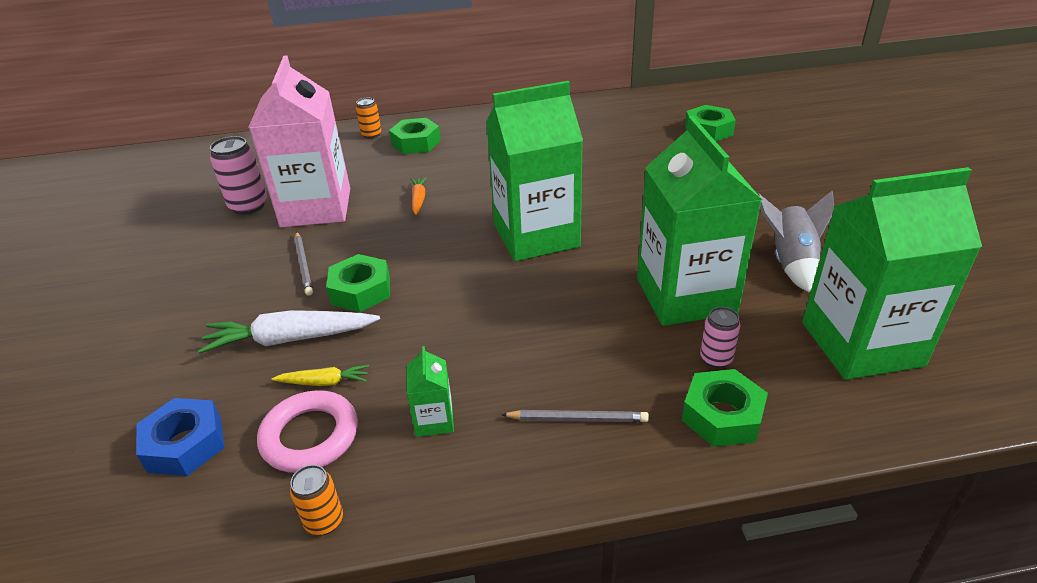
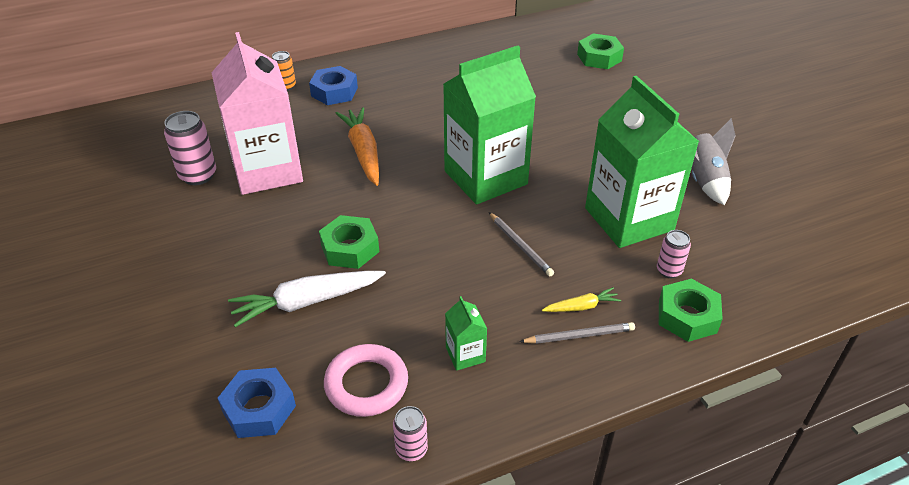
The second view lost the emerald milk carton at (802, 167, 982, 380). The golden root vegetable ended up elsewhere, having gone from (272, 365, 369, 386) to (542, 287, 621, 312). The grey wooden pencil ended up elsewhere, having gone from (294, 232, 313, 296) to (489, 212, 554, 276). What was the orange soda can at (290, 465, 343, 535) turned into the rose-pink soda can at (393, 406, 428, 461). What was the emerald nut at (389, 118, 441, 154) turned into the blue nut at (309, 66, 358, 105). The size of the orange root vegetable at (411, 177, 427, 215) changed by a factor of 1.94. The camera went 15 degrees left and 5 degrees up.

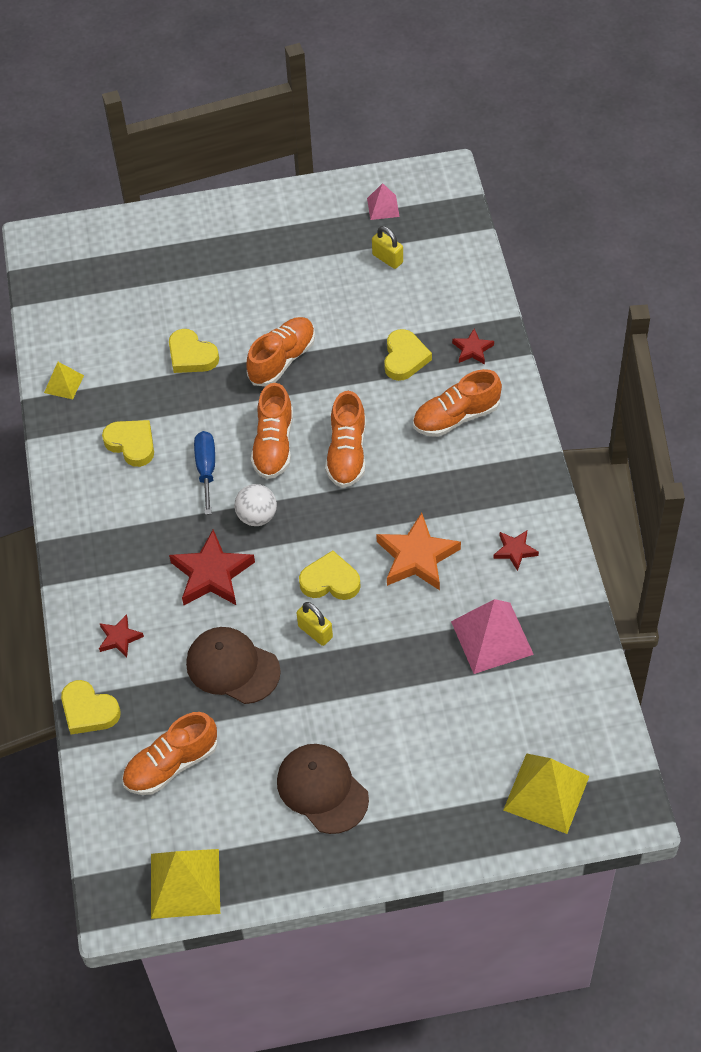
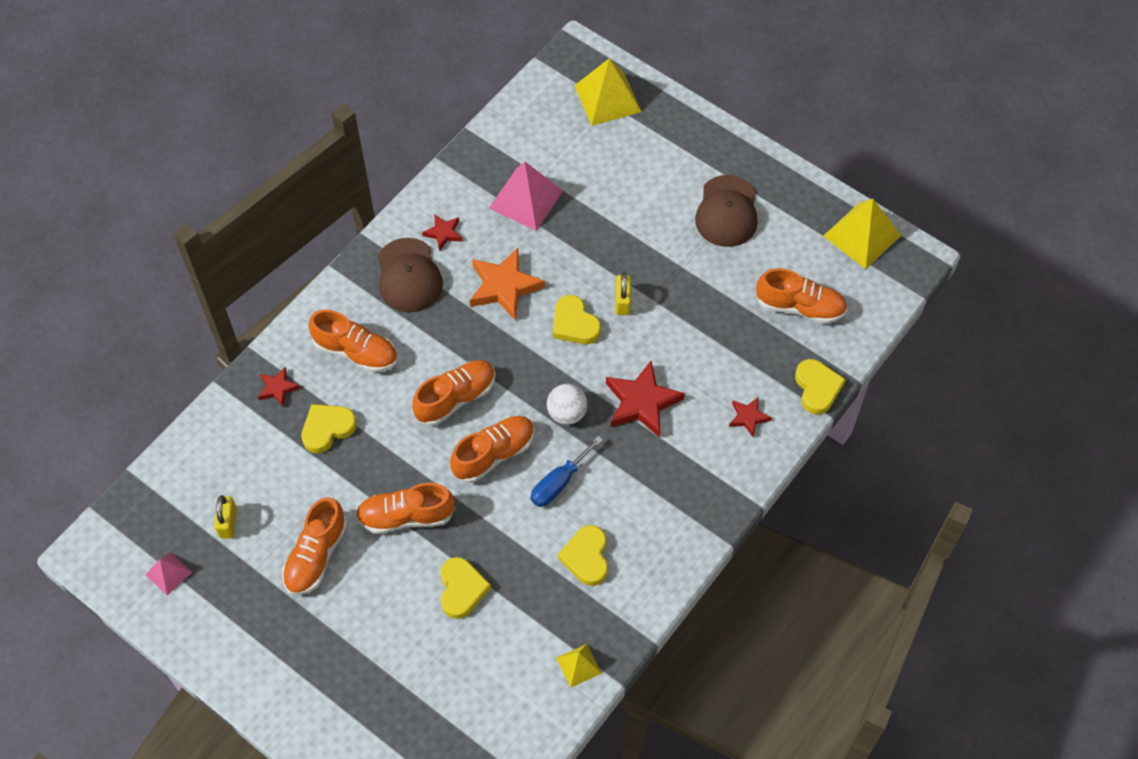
The second view gained the orange lace-up shoe at (282, 497, 347, 595). The russet peaked cap ended up elsewhere, having gone from (186, 627, 281, 704) to (378, 238, 443, 312). The camera went 135 degrees left and 5 degrees up.

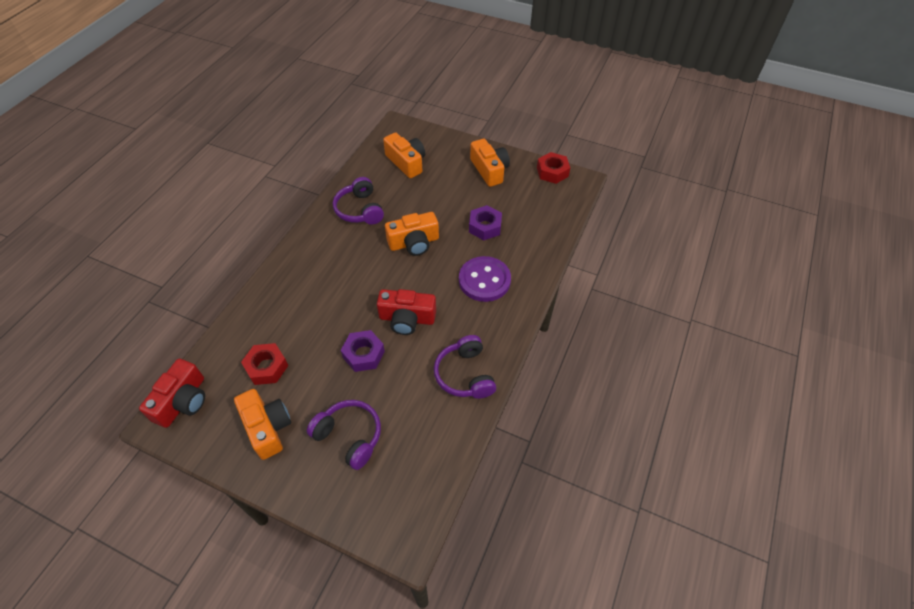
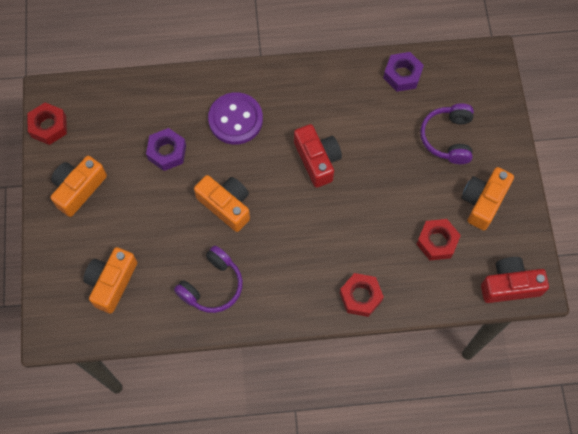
The second view lost the royal purple headphones at (434, 335, 496, 399). The second view gained the red nut at (340, 273, 384, 317). The royal purple nut ended up elsewhere, having gone from (341, 330, 385, 372) to (383, 52, 424, 92). The camera went 120 degrees left and 15 degrees up.

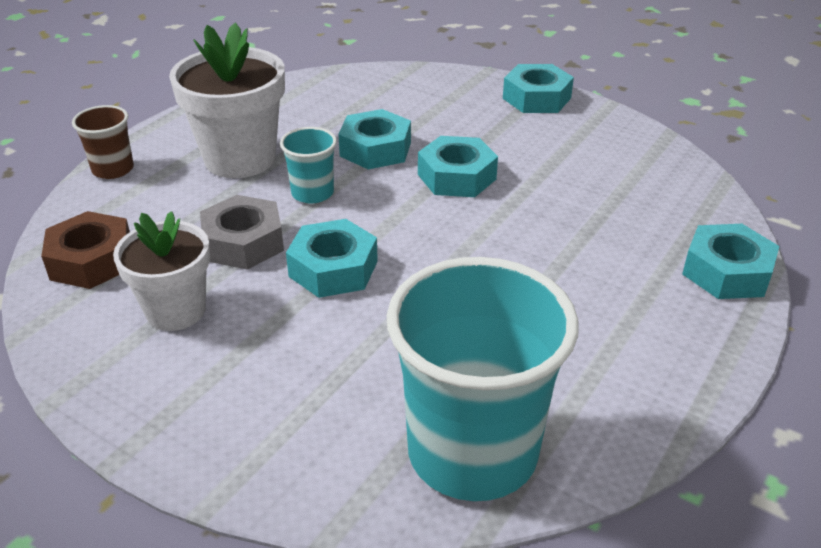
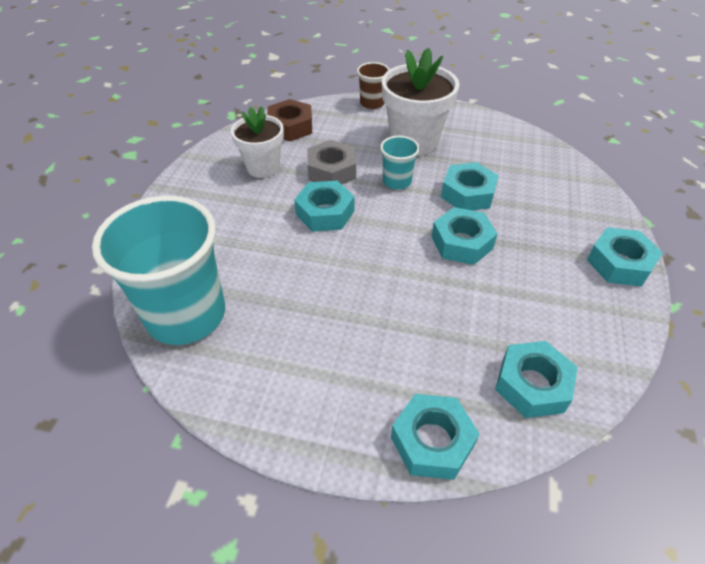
The second view gained the aqua nut at (495, 341, 578, 418). The camera went 70 degrees right and 10 degrees up.

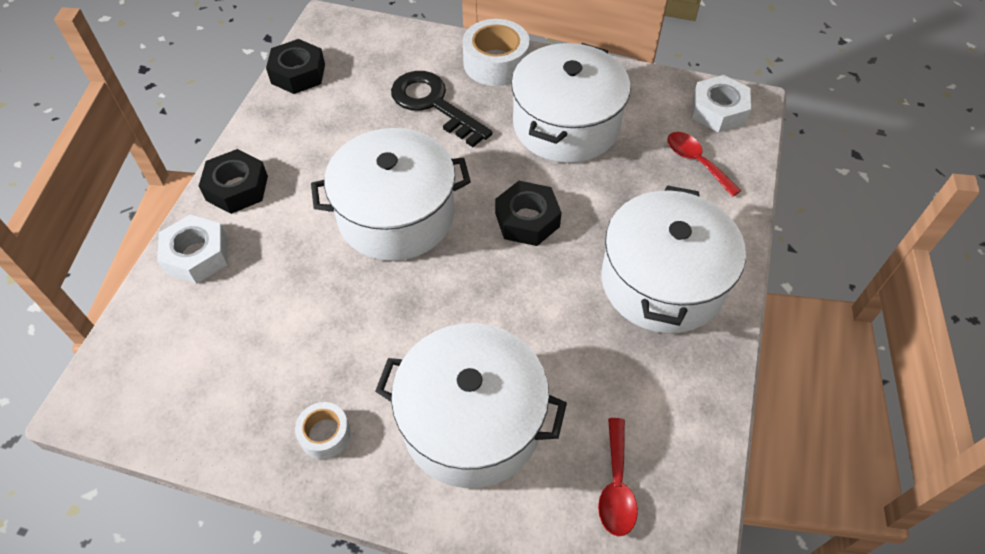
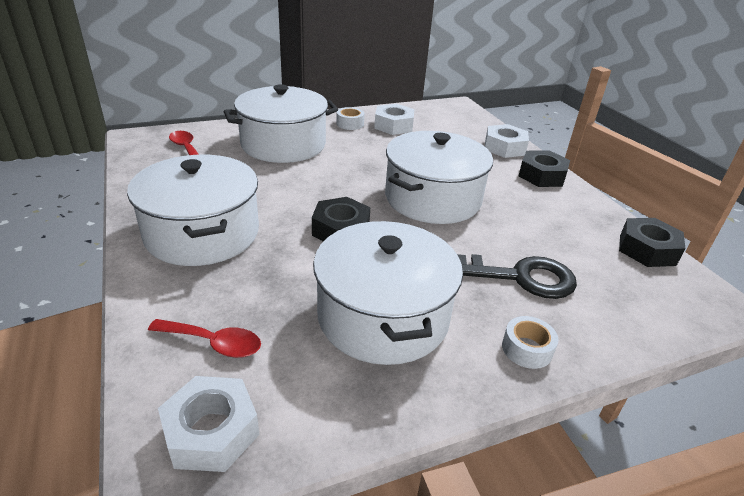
The second view gained the snow-white nut at (374, 104, 414, 135). The size of the snow-white tape at (463, 19, 530, 86) changed by a factor of 0.56. The camera went 140 degrees right and 20 degrees down.

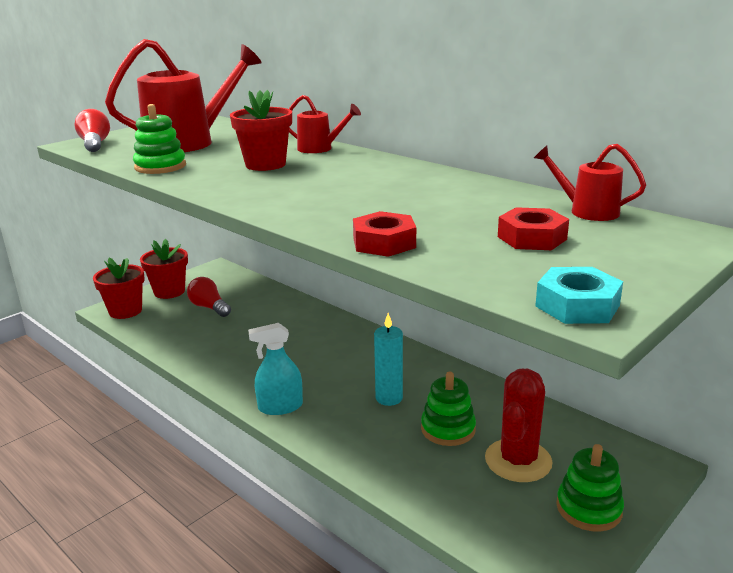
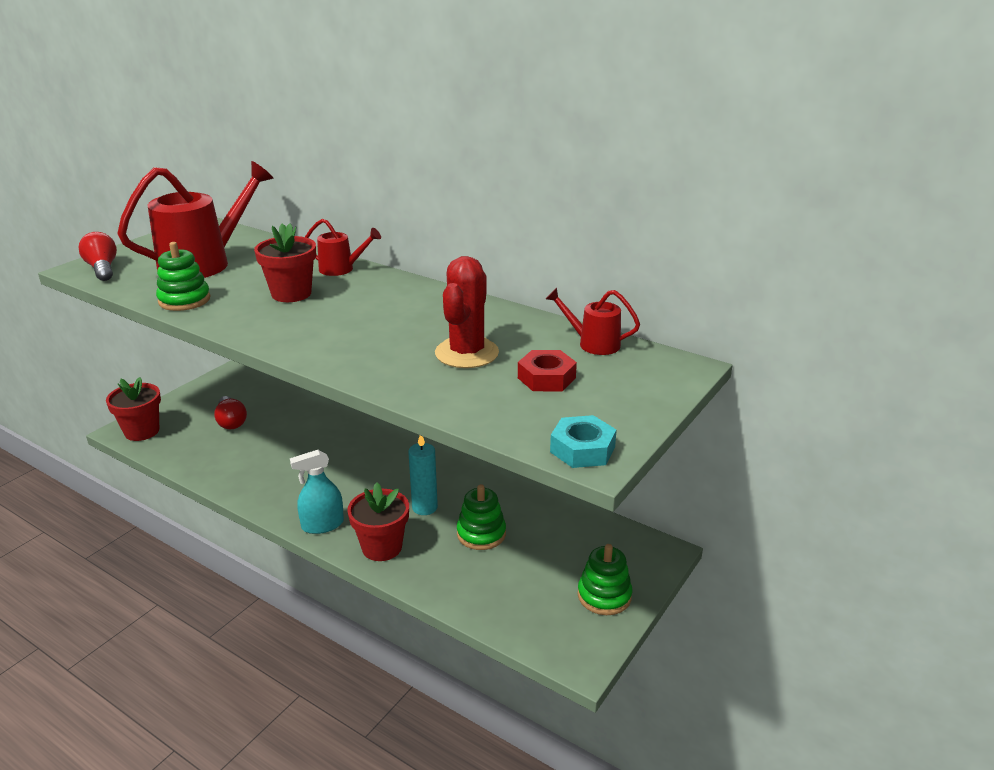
The second view lost the red nut at (353, 211, 416, 257). The red flower pot ended up elsewhere, having gone from (140, 239, 188, 299) to (347, 483, 409, 561). The red prickly plant ended up elsewhere, having gone from (485, 369, 553, 482) to (435, 256, 499, 368). The red light bulb at (187, 277, 231, 317) ended up facing another way, 150 degrees counterclockwise from before. The camera went 10 degrees left and 5 degrees up.

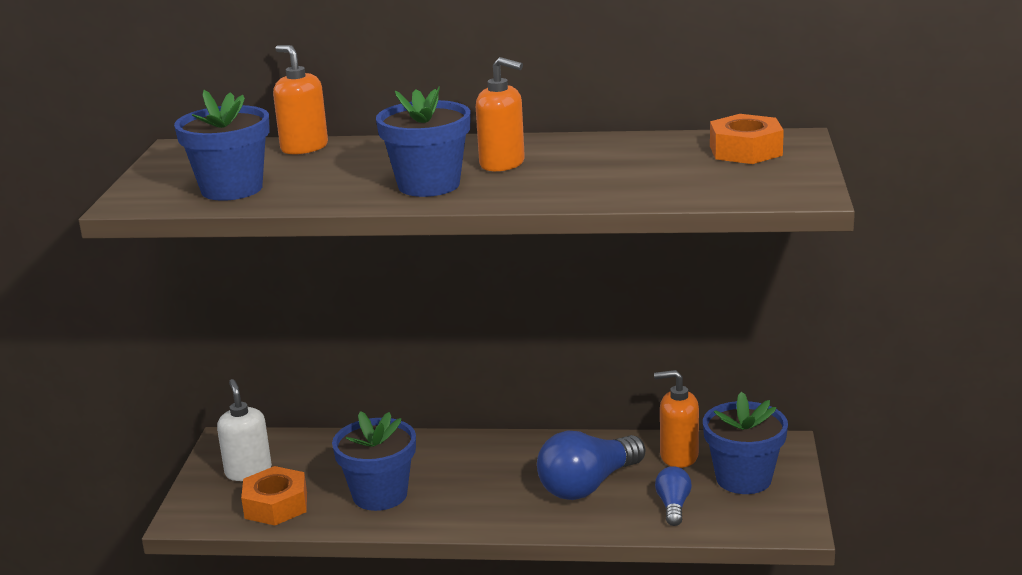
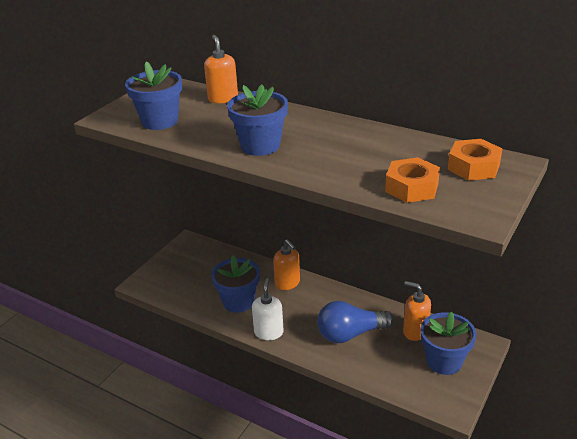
The second view lost the blue light bulb at (655, 466, 692, 526). The snow-white soap pump ended up elsewhere, having gone from (217, 379, 272, 481) to (252, 278, 284, 340). The orange nut ended up elsewhere, having gone from (241, 466, 307, 526) to (385, 157, 440, 203). The orange soap pump ended up elsewhere, having gone from (476, 57, 525, 172) to (273, 239, 300, 290). The camera went 25 degrees right and 10 degrees up.

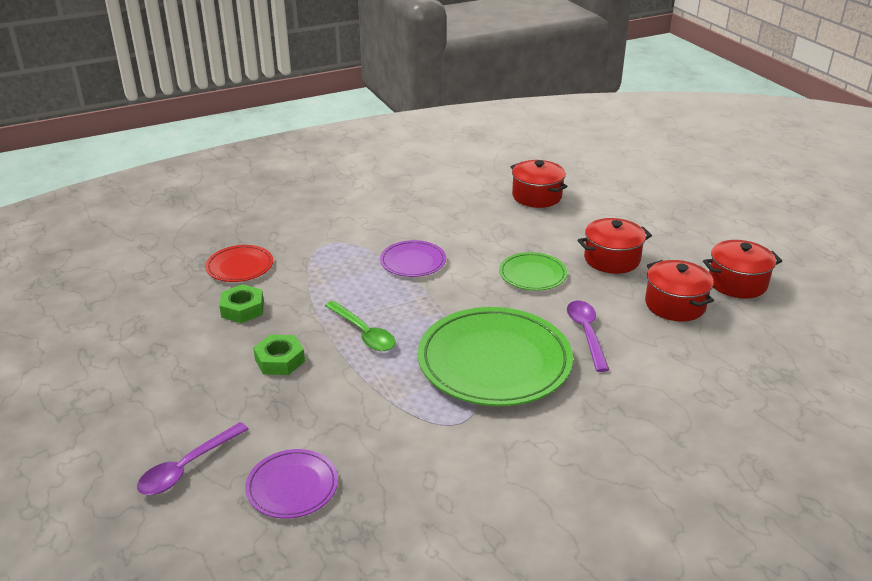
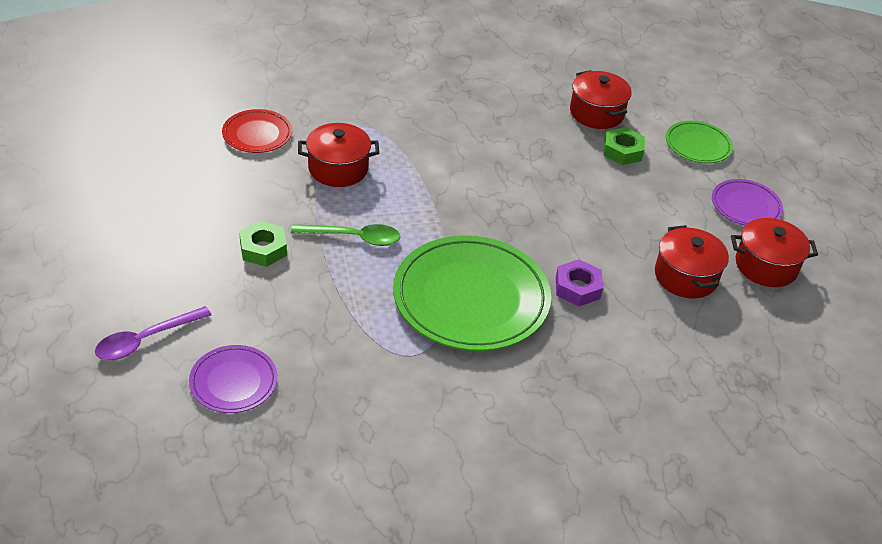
The emerald nut ended up elsewhere, having gone from (219, 284, 264, 323) to (603, 127, 645, 165). The royal purple dinner plate ended up elsewhere, having gone from (380, 240, 446, 277) to (712, 179, 783, 226). The emerald dinner plate ended up elsewhere, having gone from (499, 252, 567, 291) to (666, 121, 733, 163). The red stockpot ended up elsewhere, having gone from (578, 218, 652, 274) to (298, 123, 379, 187). Where the royal purple tablespoon stood at (567, 300, 609, 372), the royal purple nut came to stand at (556, 259, 603, 306). The emerald tablespoon at (325, 301, 395, 351) ended up facing another way, 60 degrees counterclockwise from before. The camera went 10 degrees right and 10 degrees up.

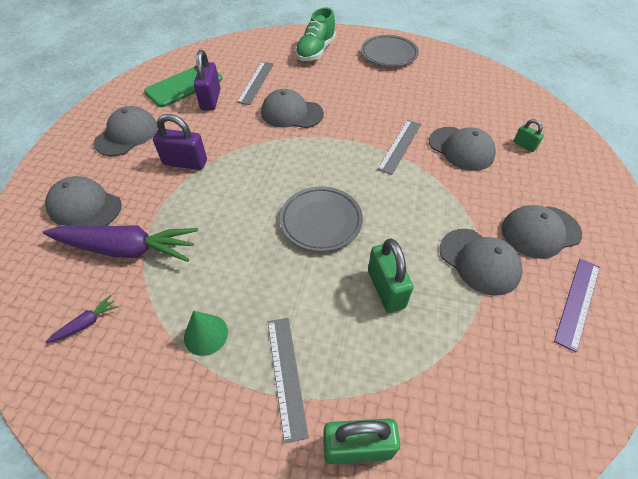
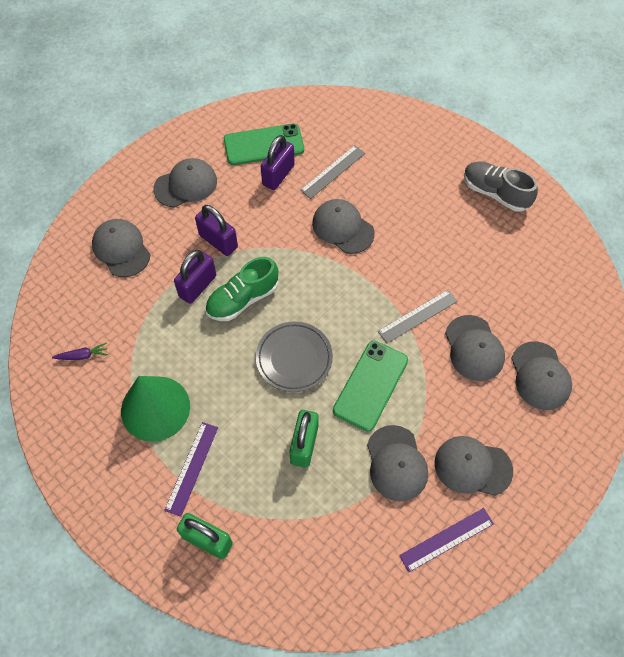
The second view lost the royal purple root vegetable at (43, 225, 198, 262). The second view gained the royal purple lock at (174, 250, 216, 304). The second view gained the emerald mobile phone at (333, 341, 408, 431). The emerald lace-up shoe ended up elsewhere, having gone from (295, 7, 336, 61) to (205, 257, 278, 321). Where the grey dinner plate stood at (361, 35, 419, 67), the grey lace-up shoe came to stand at (464, 161, 538, 212). Where the emerald lock stood at (513, 119, 544, 152), the grey peaked cap came to stand at (511, 341, 572, 410). What was the grey measuring stick at (268, 318, 309, 444) turned into the royal purple measuring stick at (164, 422, 218, 517). The size of the emerald solid cone at (184, 311, 228, 356) changed by a factor of 1.98. The camera went 30 degrees right and 10 degrees up.

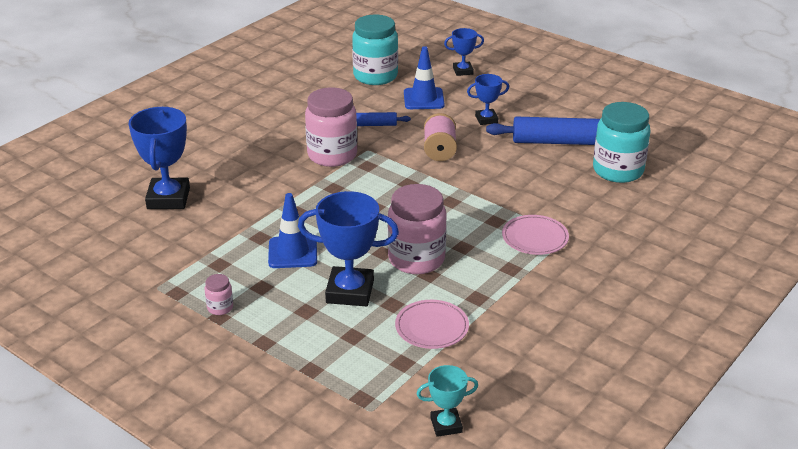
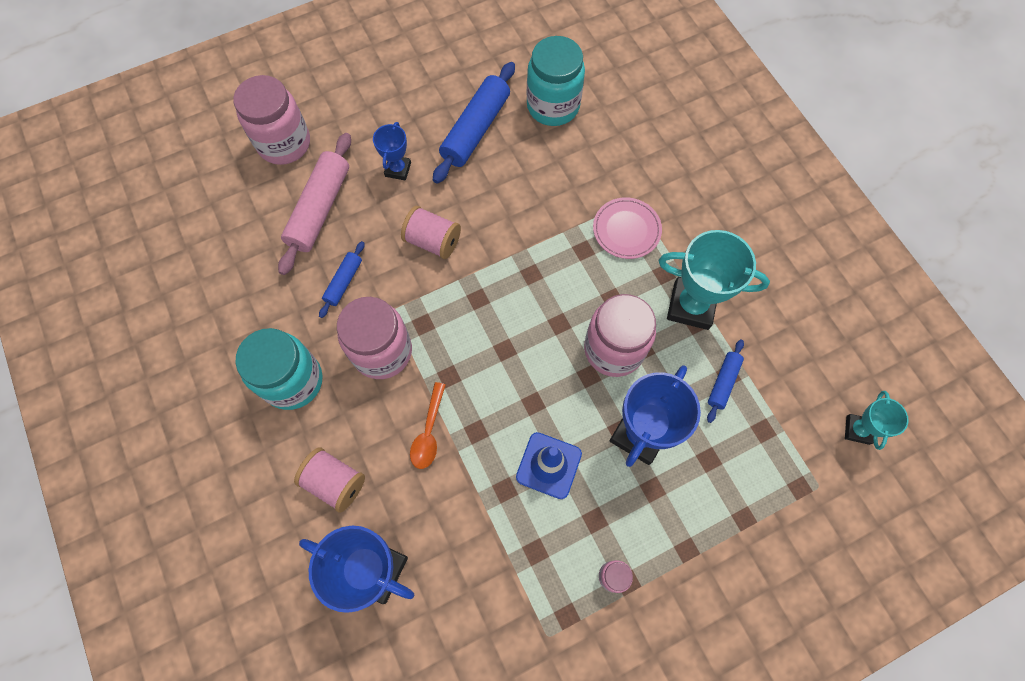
The second view gained the rose-pink spool at (294, 447, 365, 513). The second view gained the orange tablespoon at (410, 382, 446, 469). The second view gained the aqua award cup at (658, 230, 770, 330). The aqua jam jar ended up elsewhere, having gone from (352, 15, 398, 85) to (235, 328, 323, 410). Where the rose-pink dinner plate stood at (395, 300, 469, 349), the blue dough roller came to stand at (707, 339, 744, 423). Where the blue traffic cone stood at (404, 46, 445, 109), the rose-pink dough roller came to stand at (278, 133, 351, 275). Where the blue award cup stood at (444, 28, 484, 76), the rose-pink jam jar came to stand at (234, 75, 310, 165). The camera went 65 degrees left and 35 degrees up.

